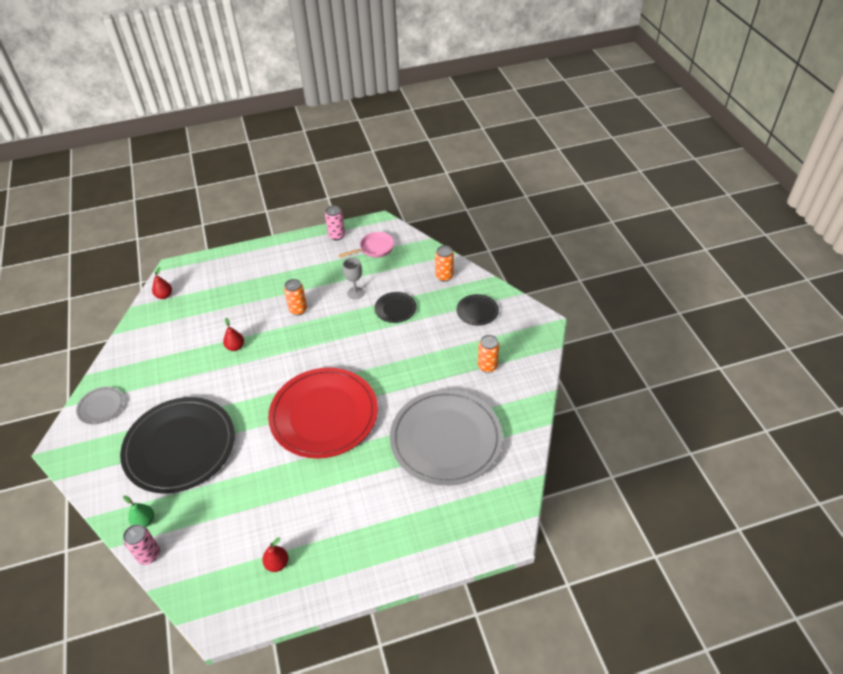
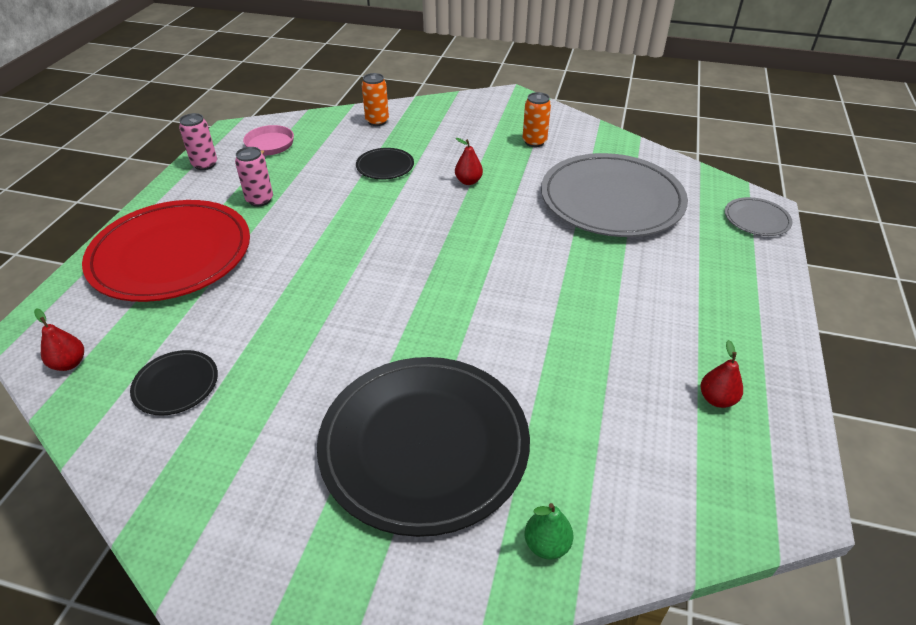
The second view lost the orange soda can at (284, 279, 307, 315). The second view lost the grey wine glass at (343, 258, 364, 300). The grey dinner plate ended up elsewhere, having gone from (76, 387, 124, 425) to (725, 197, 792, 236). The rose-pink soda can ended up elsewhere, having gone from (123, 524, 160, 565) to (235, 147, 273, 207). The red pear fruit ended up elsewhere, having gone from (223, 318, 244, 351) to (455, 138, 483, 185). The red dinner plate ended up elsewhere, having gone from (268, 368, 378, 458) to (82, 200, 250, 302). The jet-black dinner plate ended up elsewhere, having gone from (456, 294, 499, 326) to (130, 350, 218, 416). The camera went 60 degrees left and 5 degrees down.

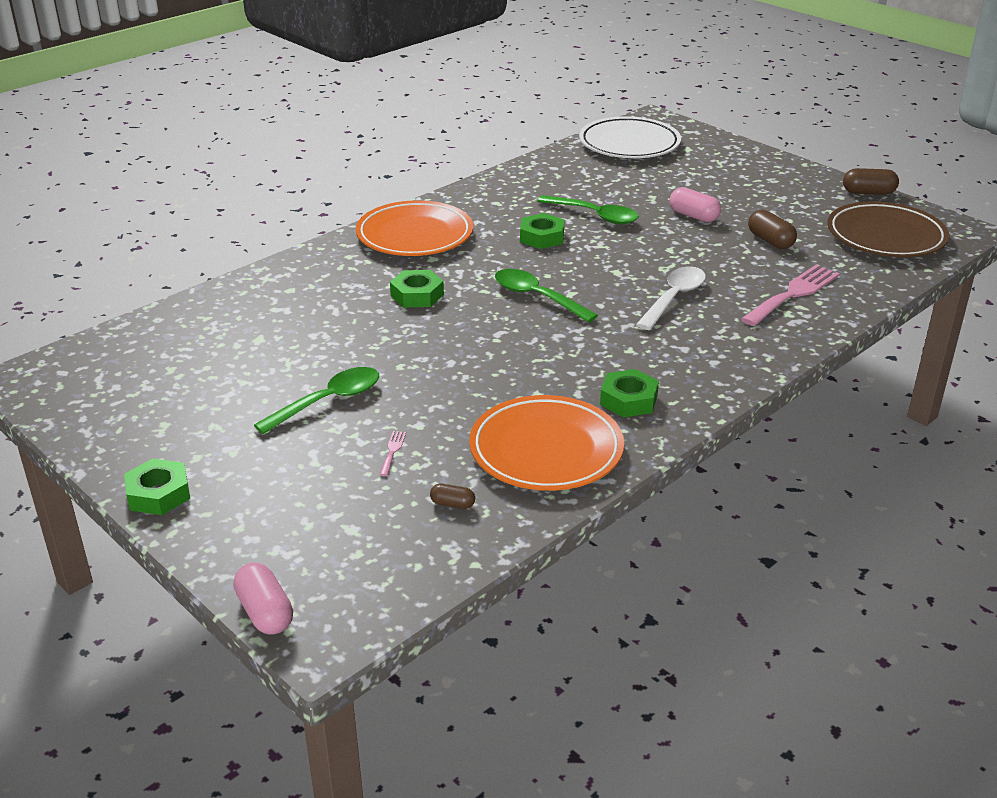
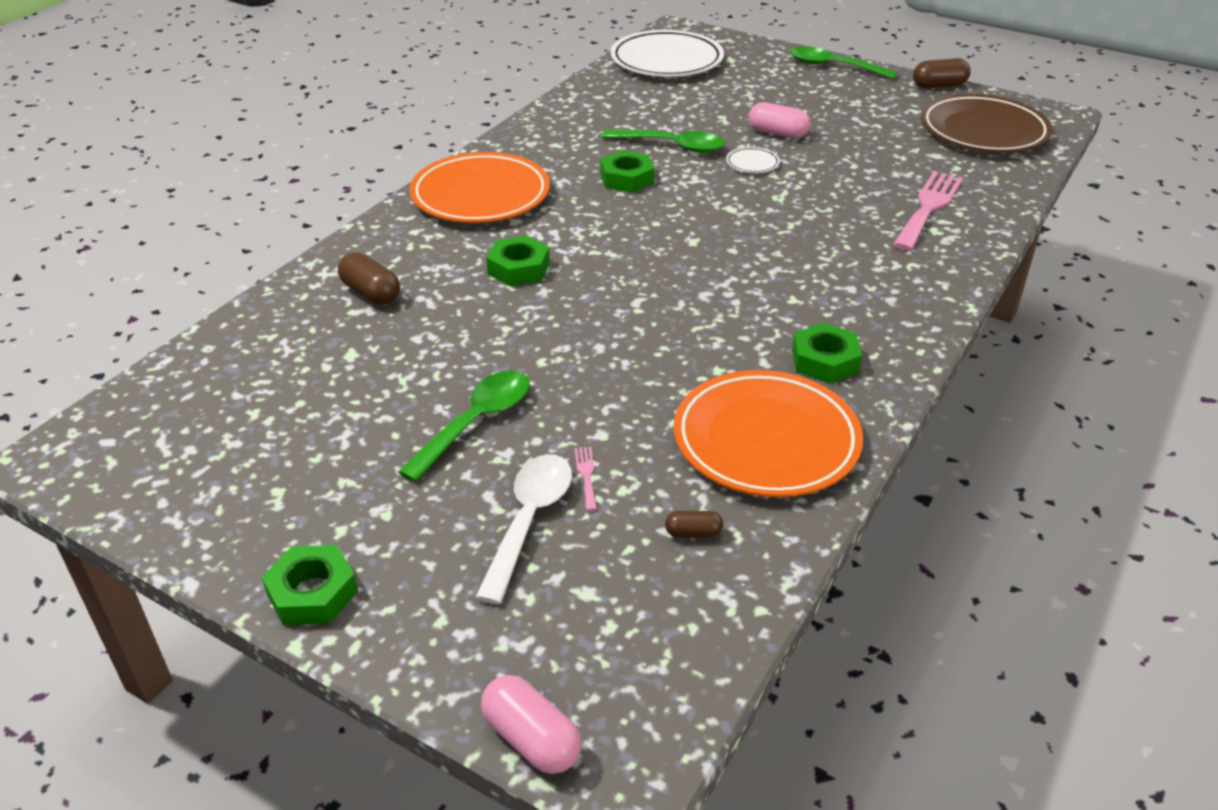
The second view gained the snow-white dinner plate at (726, 147, 780, 173). The emerald tablespoon ended up elsewhere, having gone from (495, 269, 598, 323) to (789, 46, 898, 79). The snow-white tablespoon ended up elsewhere, having gone from (636, 266, 706, 330) to (475, 454, 572, 604). The russet capsule ended up elsewhere, having gone from (748, 210, 797, 249) to (338, 252, 400, 305). The camera went 15 degrees left and 5 degrees up.

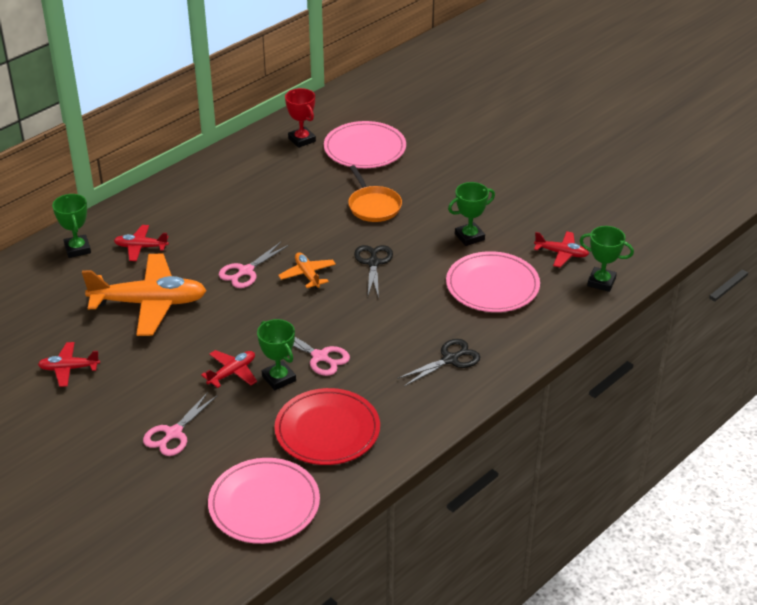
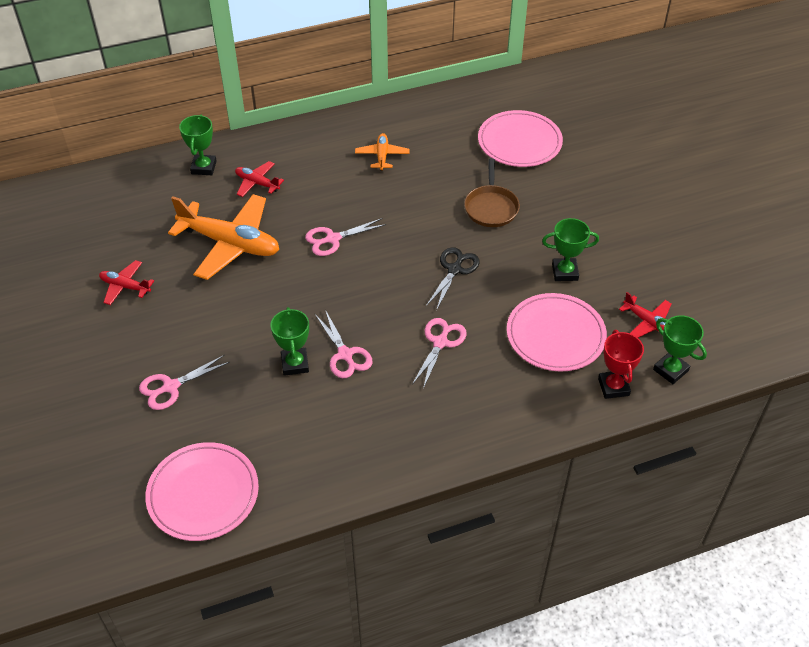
The second view lost the red plane at (201, 350, 257, 388). The second view lost the red dinner plate at (274, 388, 380, 465). The second view lost the jet-black pair of scissors at (397, 339, 480, 386). The second view gained the rose-pink pair of scissors at (412, 318, 467, 389). The orange plane ended up elsewhere, having gone from (278, 252, 336, 289) to (355, 133, 410, 171). The red award cup ended up elsewhere, having gone from (285, 88, 316, 148) to (598, 330, 644, 399). What was the orange skillet at (348, 165, 402, 222) turned into the russet skillet at (464, 158, 520, 227). The camera went 25 degrees right and 10 degrees up.

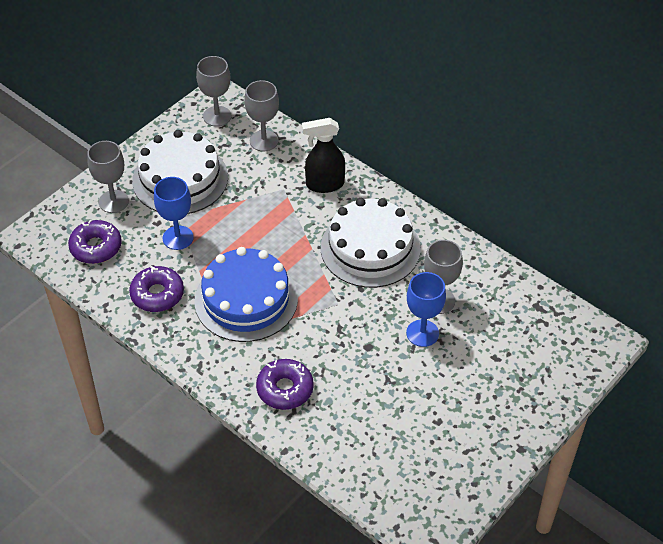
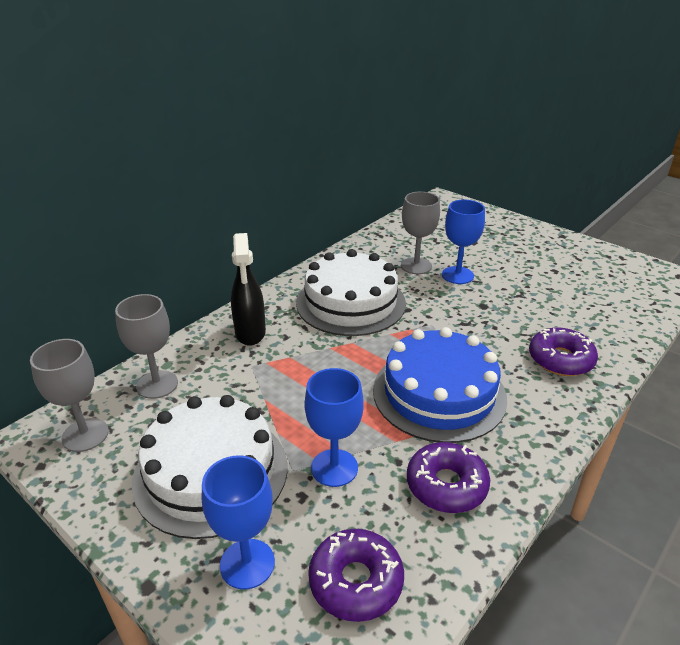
What was the grey wine glass at (87, 141, 129, 213) turned into the blue wine glass at (202, 455, 275, 590). The camera went 90 degrees left and 15 degrees down.

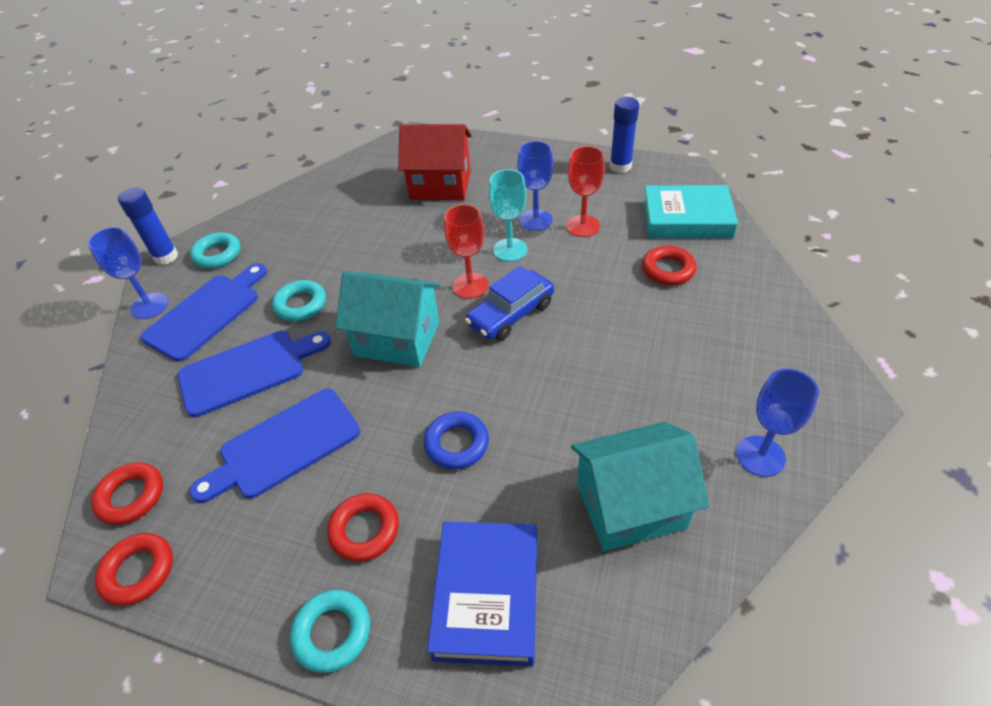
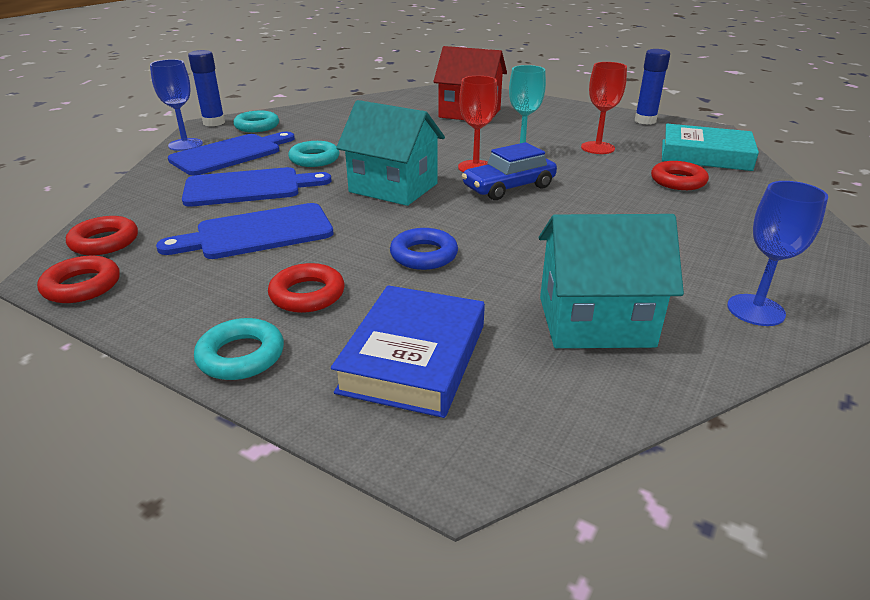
The second view lost the blue wine glass at (517, 141, 553, 231). The camera went 10 degrees right and 15 degrees down.

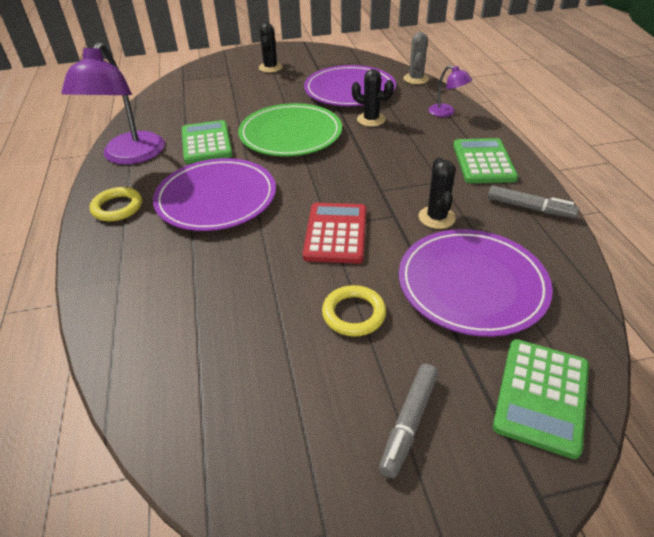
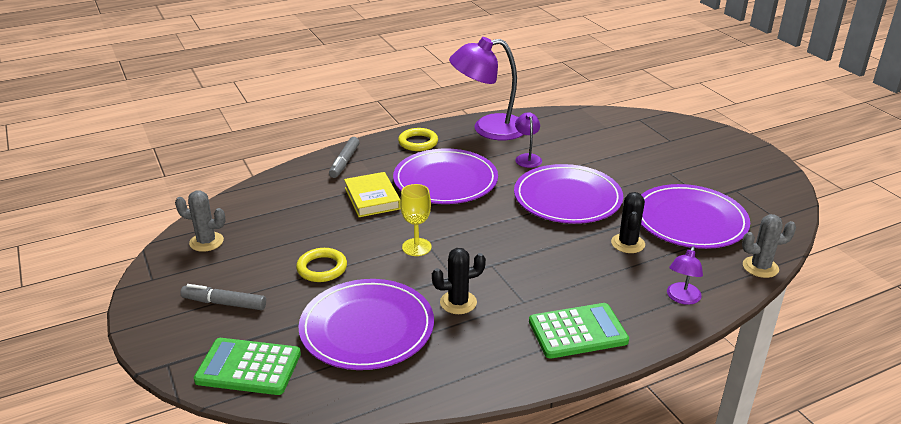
The second view lost the jet-black prickly plant at (259, 23, 283, 73). The second view gained the grey prickly plant at (175, 190, 226, 252). The second view gained the golden hardback at (344, 172, 401, 217). The grey felt pen ended up elsewhere, having gone from (488, 186, 579, 218) to (329, 137, 360, 178). Where the emerald calculator stood at (182, 120, 233, 164), the royal purple lamp came to stand at (515, 112, 542, 168). Where the red calculator stood at (303, 203, 366, 264), the golden wine glass came to stand at (400, 184, 431, 256). What was the emerald dinner plate at (238, 103, 342, 156) turned into the royal purple dinner plate at (514, 164, 623, 224). The camera went 75 degrees right and 10 degrees down.

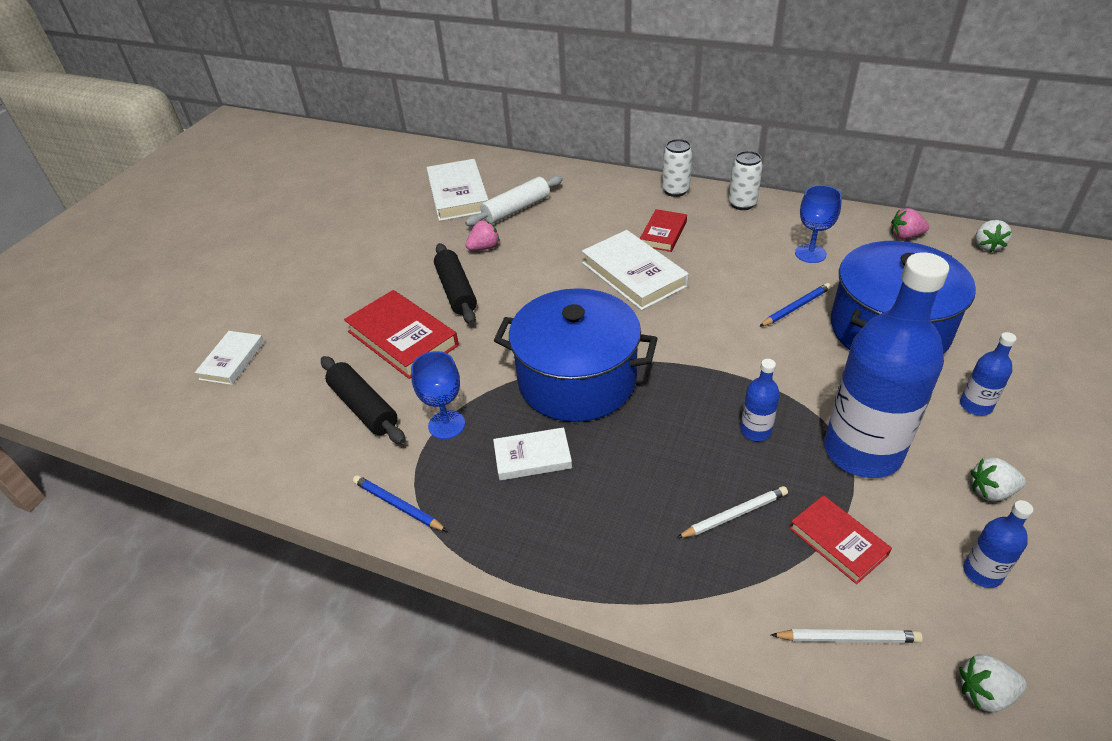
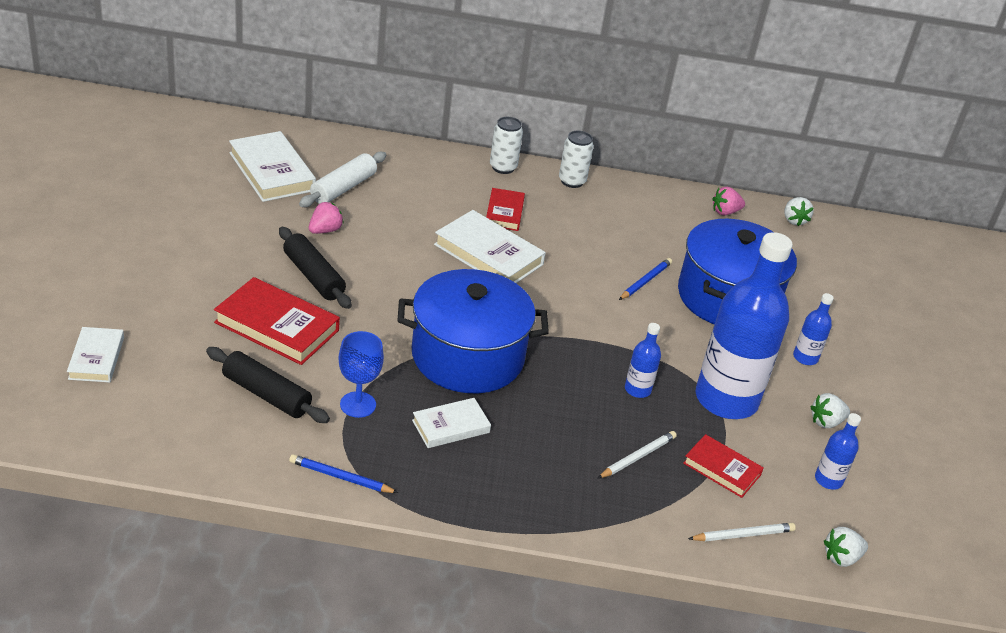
The second view lost the blue wine glass at (795, 185, 842, 263). The camera went 25 degrees left and 5 degrees down.

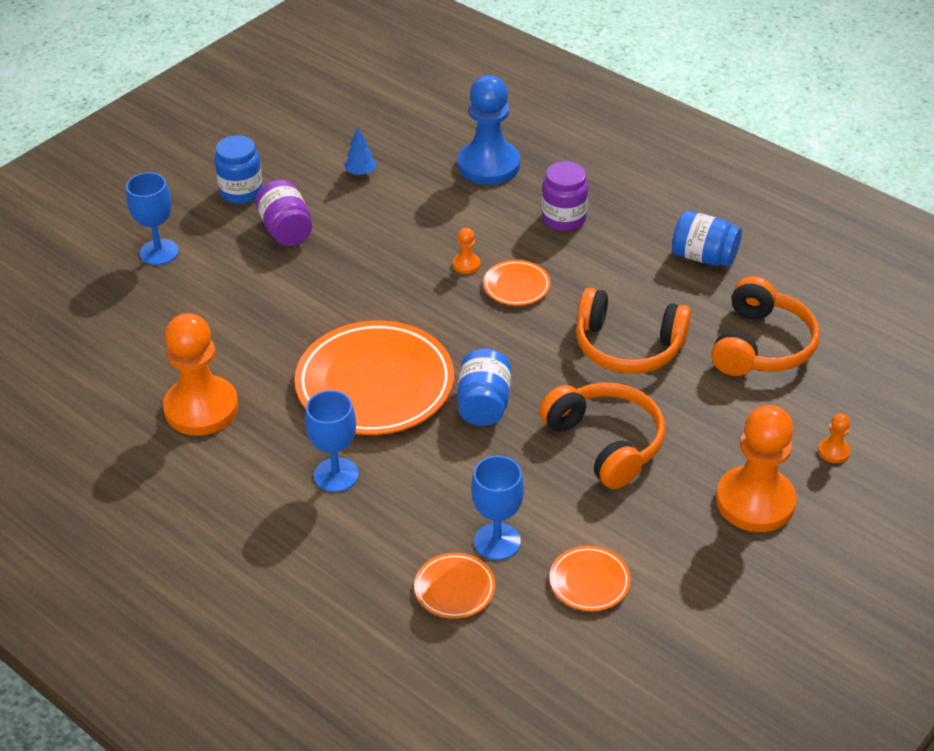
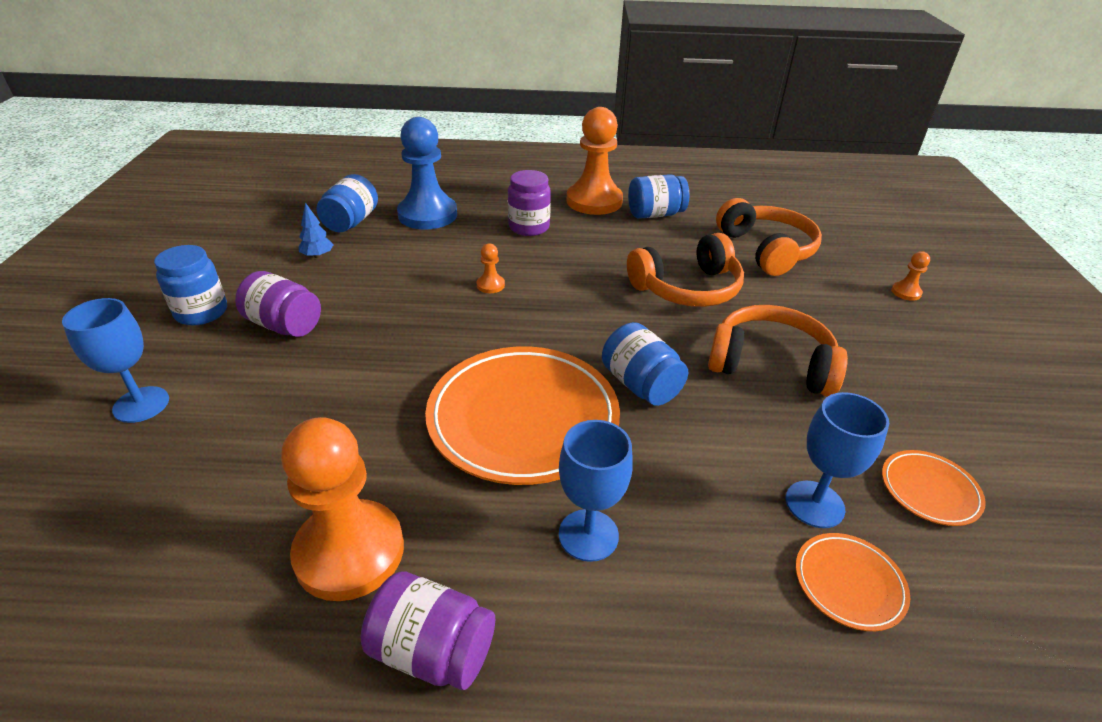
The second view lost the orange dinner plate at (483, 260, 551, 305). The second view gained the blue jam jar at (316, 174, 378, 232). The second view gained the royal purple jam jar at (361, 571, 495, 690). The orange game pawn ended up elsewhere, having gone from (716, 405, 796, 532) to (567, 107, 623, 215). The camera went 40 degrees left and 5 degrees down.

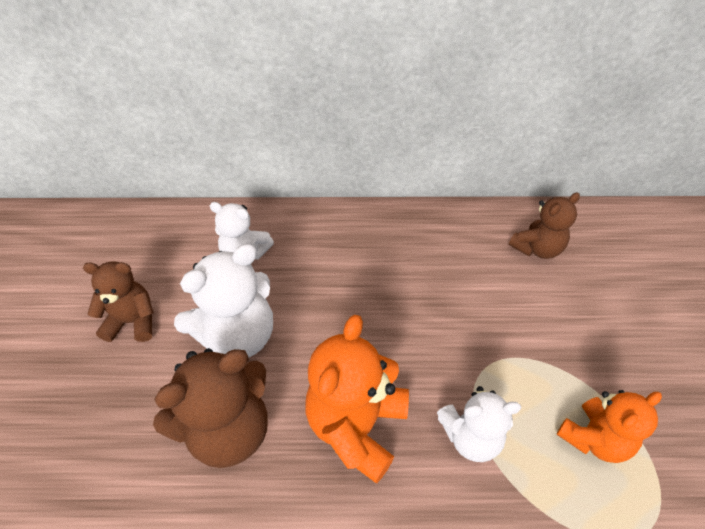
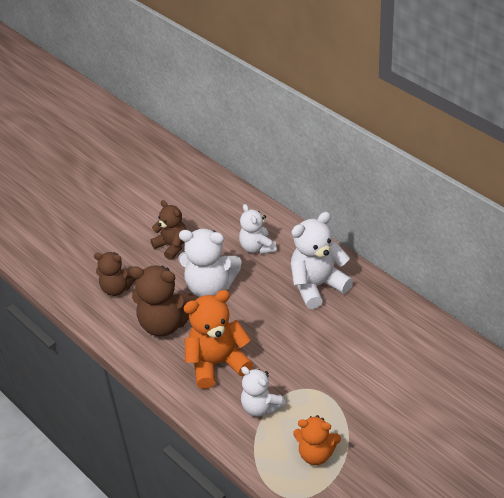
The second view gained the snow-white teddy bear at (291, 212, 353, 309). The russet teddy bear ended up elsewhere, having gone from (509, 193, 580, 259) to (94, 252, 136, 296). The camera went 50 degrees right and 5 degrees down.

